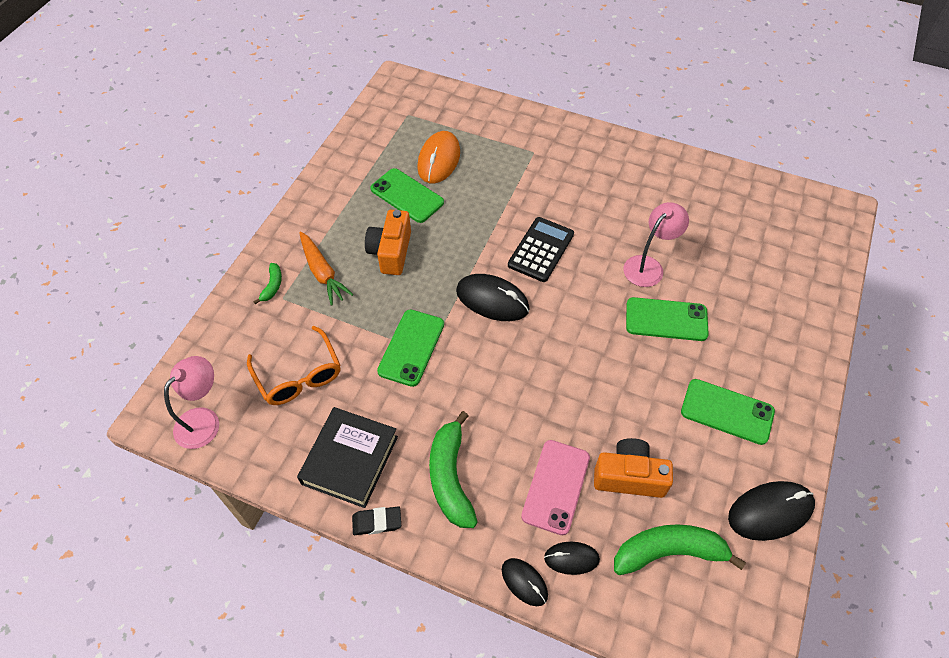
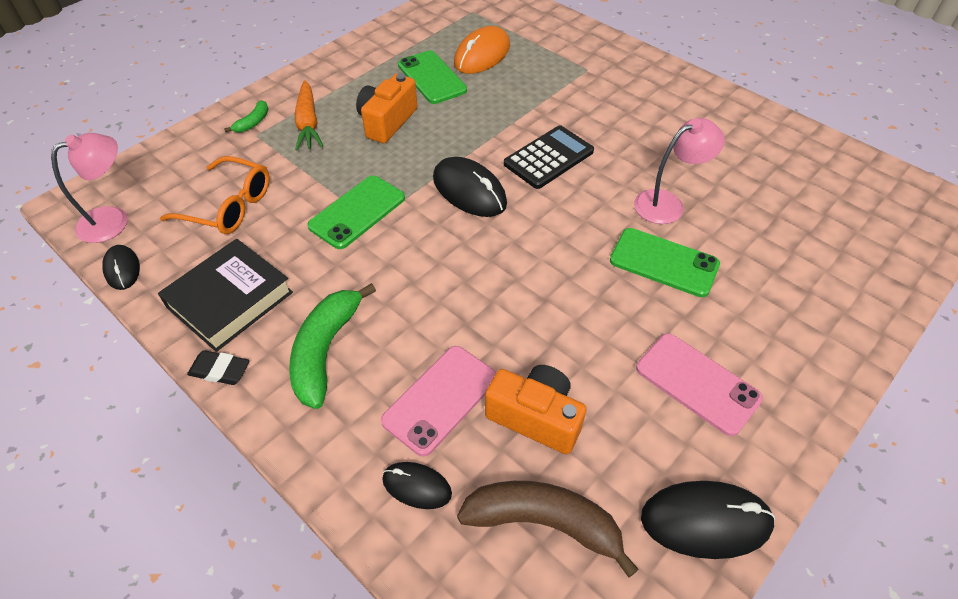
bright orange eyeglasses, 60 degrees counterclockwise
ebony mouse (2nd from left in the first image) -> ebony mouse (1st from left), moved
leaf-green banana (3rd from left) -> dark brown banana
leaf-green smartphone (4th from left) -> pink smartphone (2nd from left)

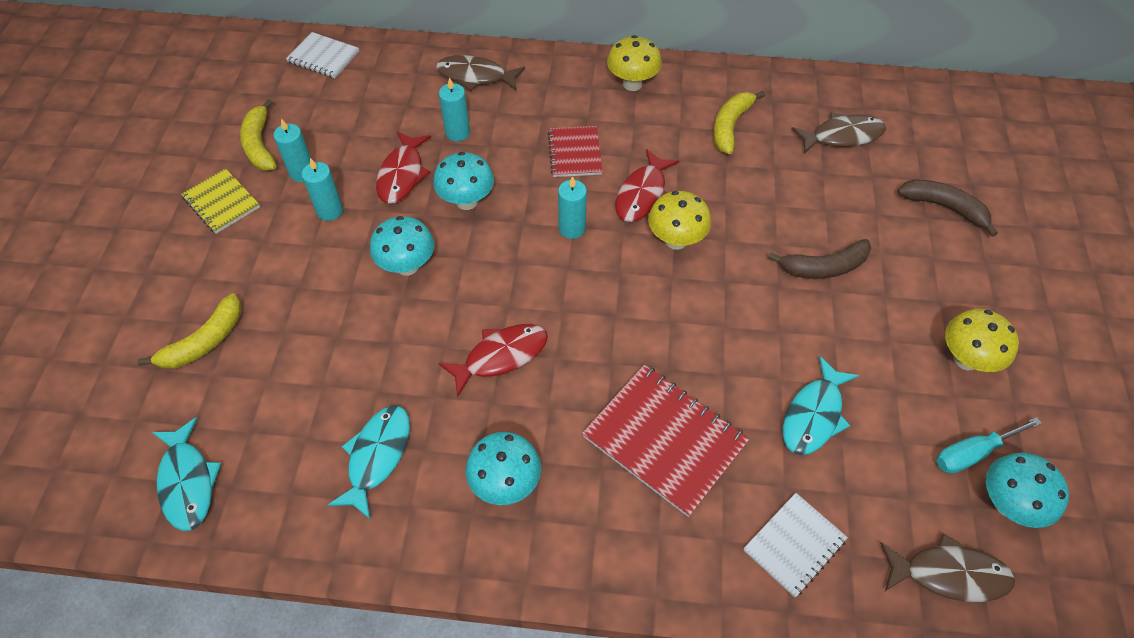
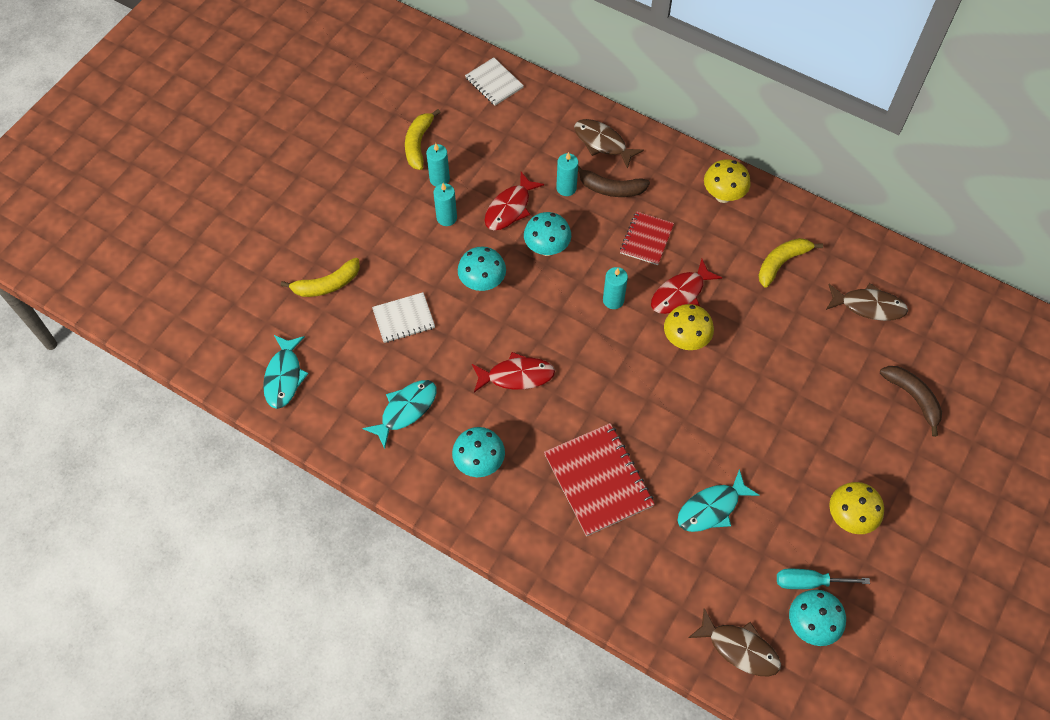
bright yellow exercise book -> none
pure white exercise book (2nd from left in the first image) -> pure white exercise book (1st from left), moved
dark brown banana (1st from left), moved

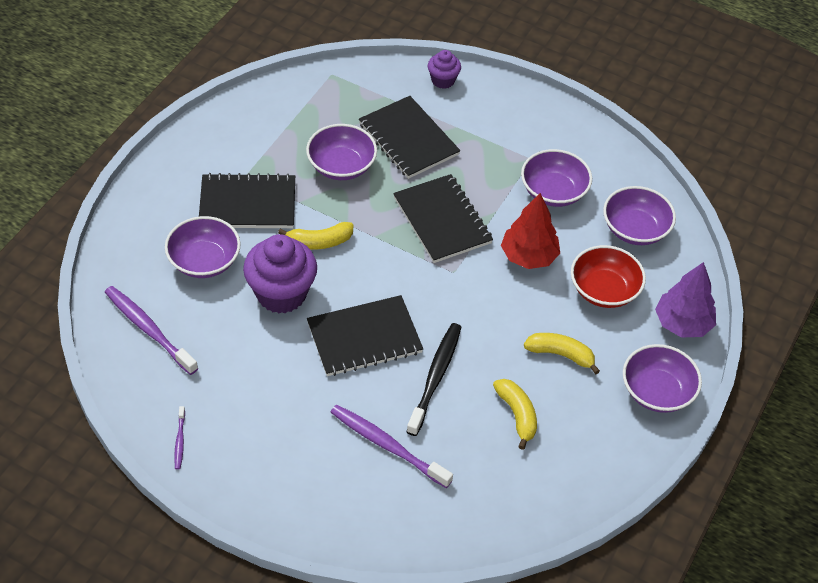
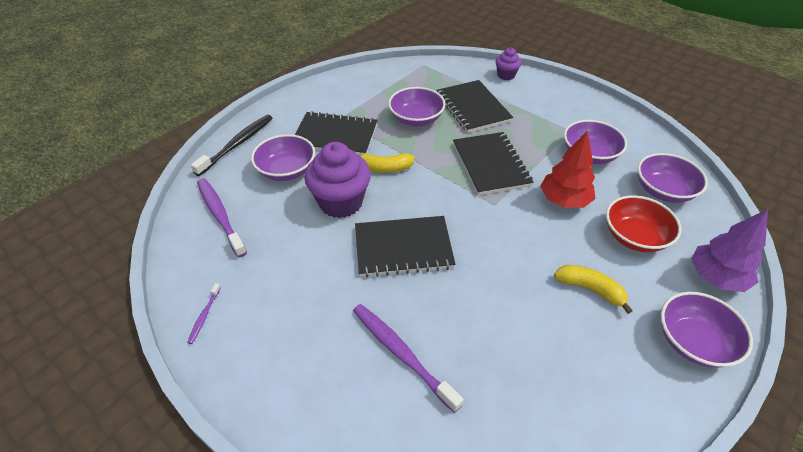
ebony dental brush, moved
bright yellow banana (2nd from left) -> none

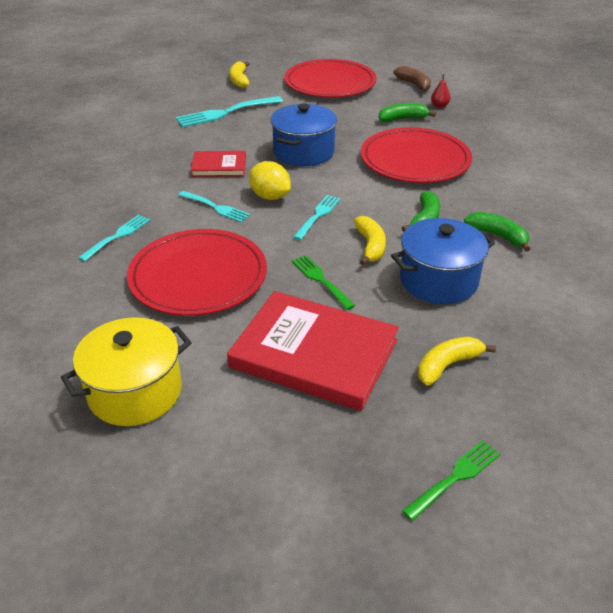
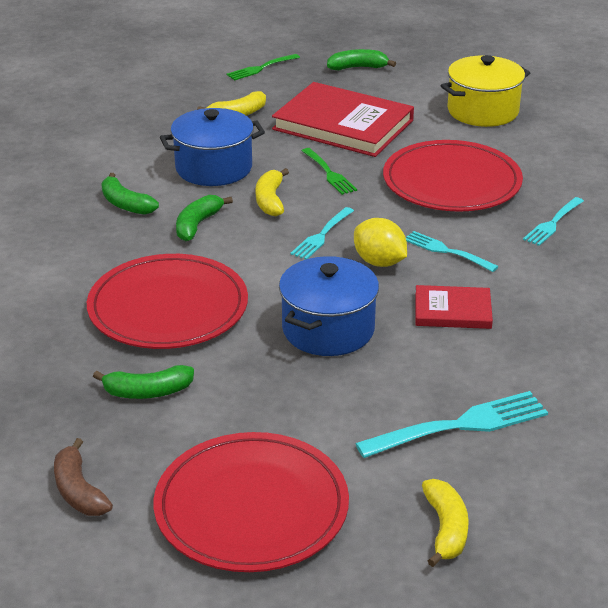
scarlet toy pear -> none
none -> leaf-green banana (4th from left)

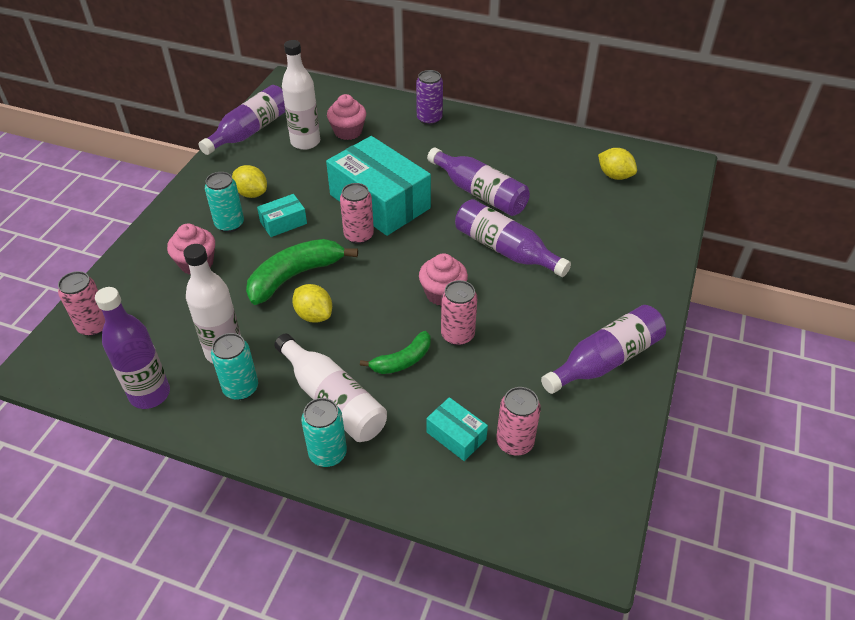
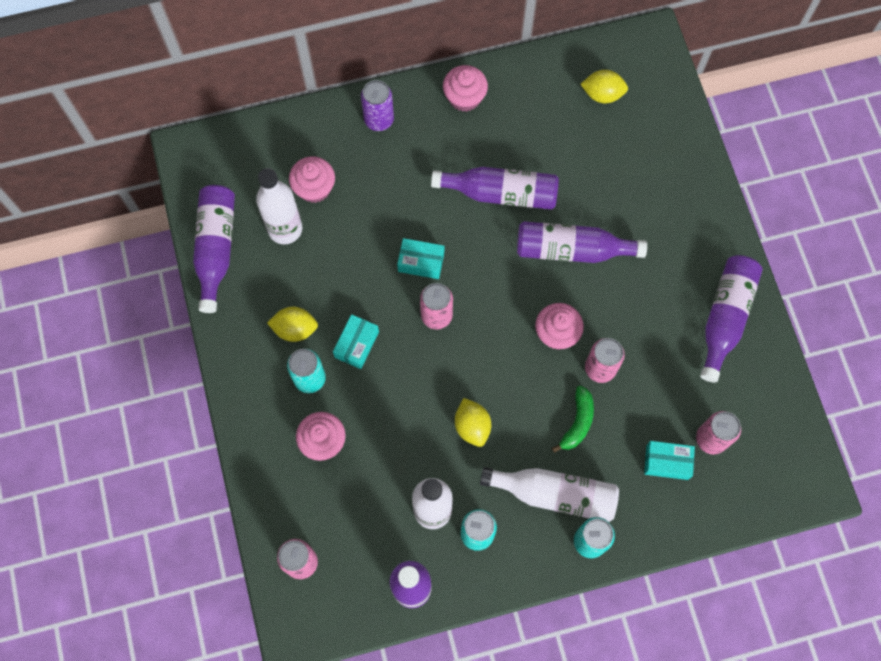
leaf-green banana (1st from left) -> none
bright yellow citrus fruit (2nd from left), 60 degrees clockwise
aqua package (2nd from left), x0.45
none -> pink fairy cake (3rd from left)

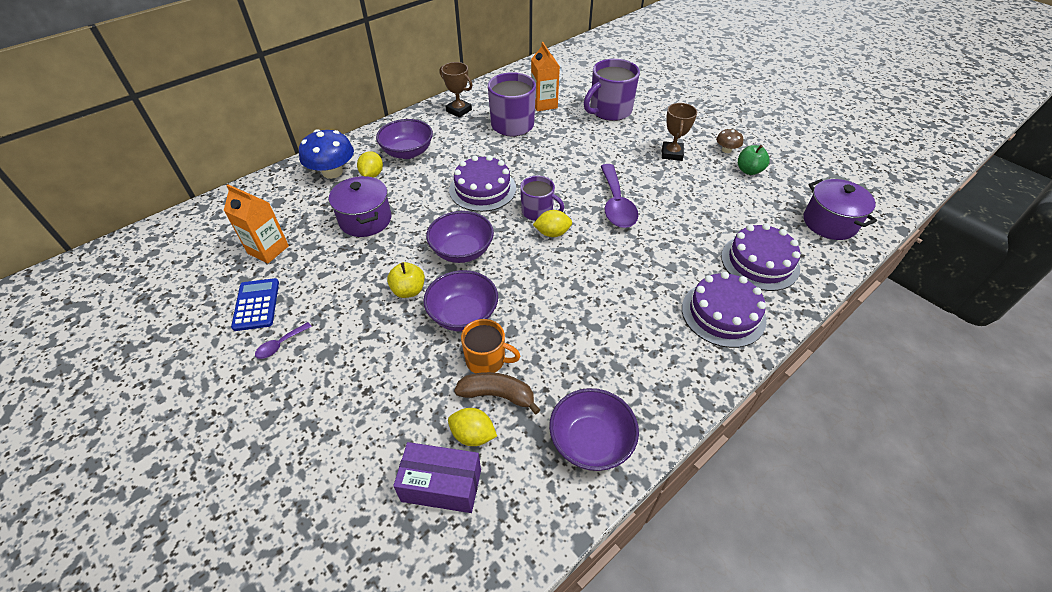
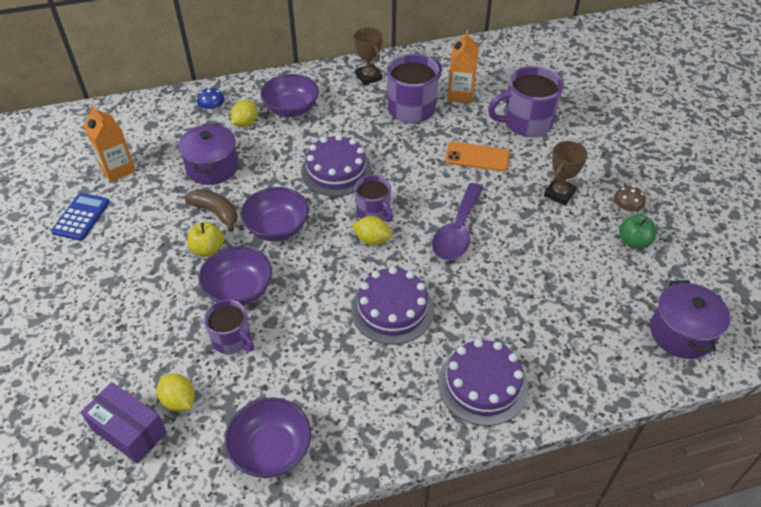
purple tablespoon (1st from left) -> none
blue mushroom, x0.52
dark brown banana, moved
bright orange tea mug -> purple tea mug (1st from left)
purple cake (3rd from left in the first image) -> purple cake (2nd from left), moved
none -> bright orange smartphone

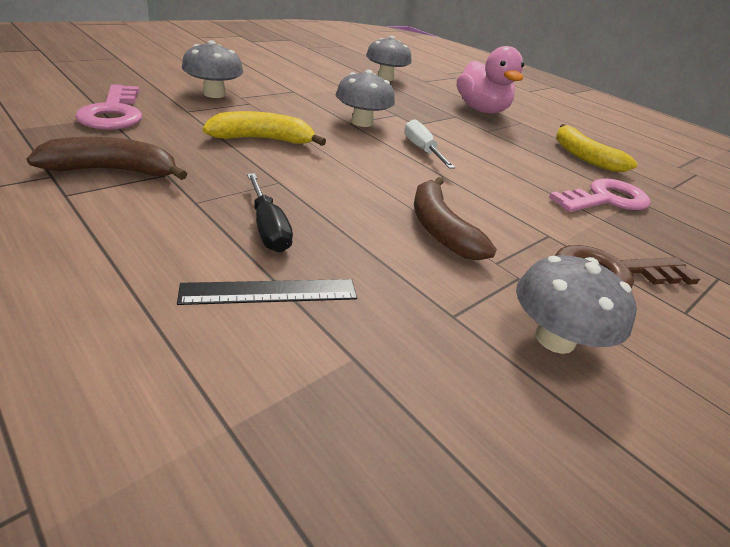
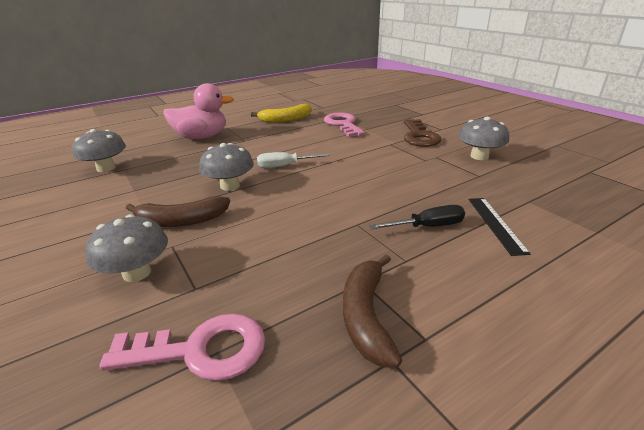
bright yellow banana (1st from left) -> none
dark brown banana (2nd from left in the first image) -> dark brown banana (1st from left), moved

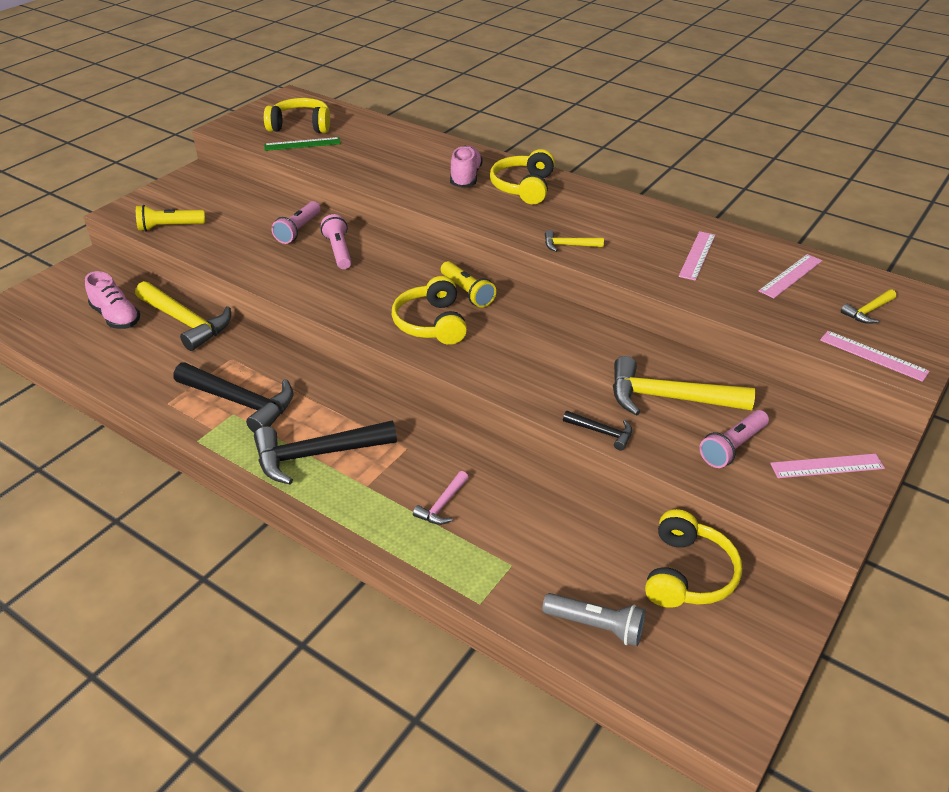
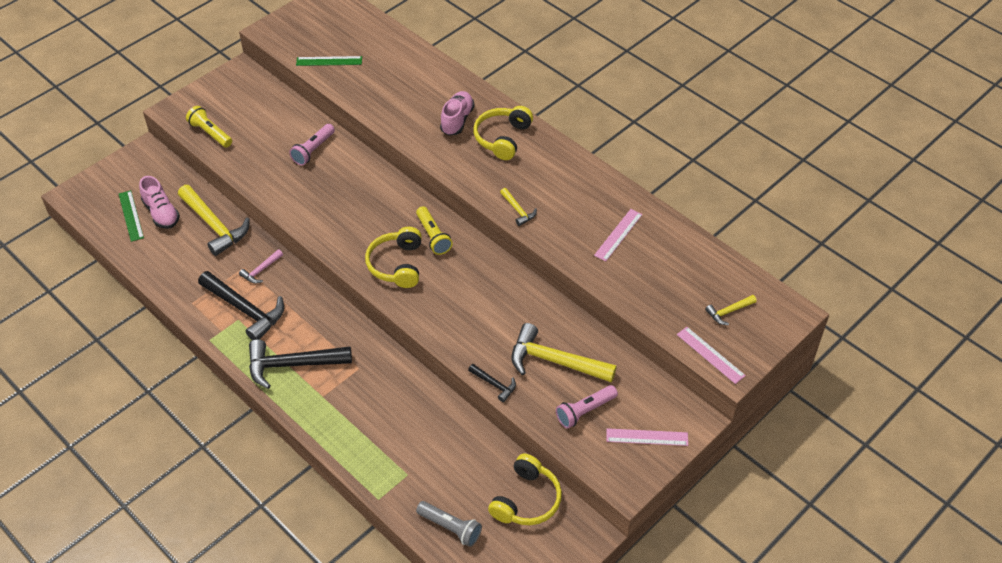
bright yellow pocket torch (1st from left), 45 degrees clockwise
bright yellow over-ear headphones (1st from left) -> none
pink pocket torch (2nd from left) -> none
pink hammer, moved
bright yellow hammer (2nd from left), 135 degrees counterclockwise
pink ruler (2nd from left) -> none
none -> leaf-green ruler (1st from left)

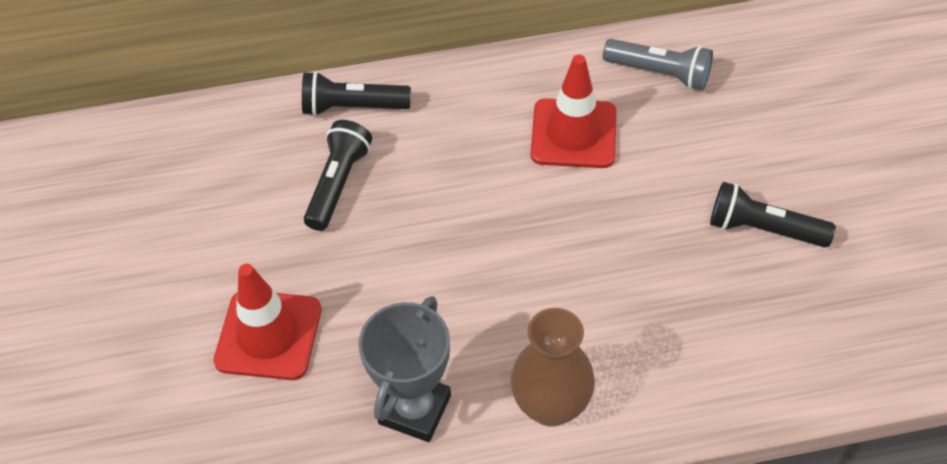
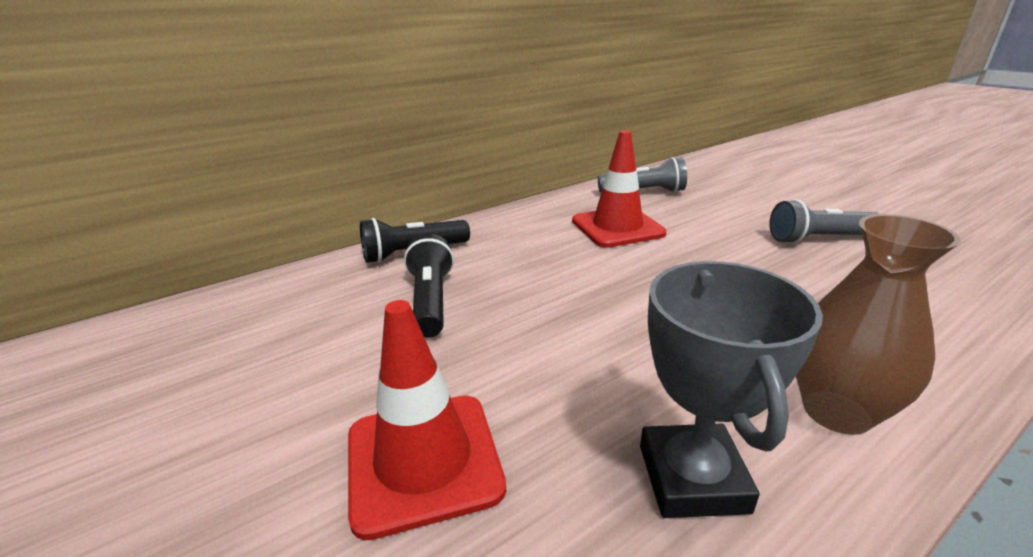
ebony pocket torch (3rd from left) -> grey pocket torch (2nd from left)

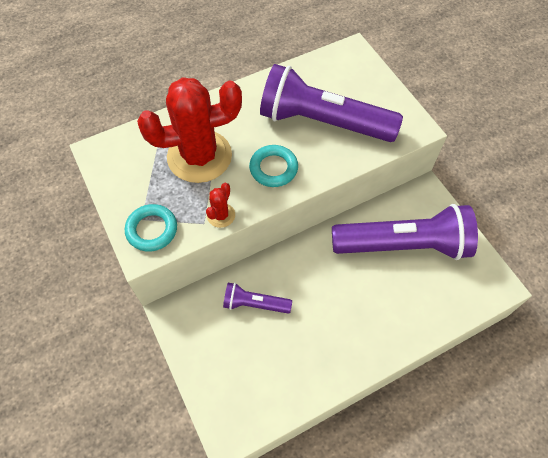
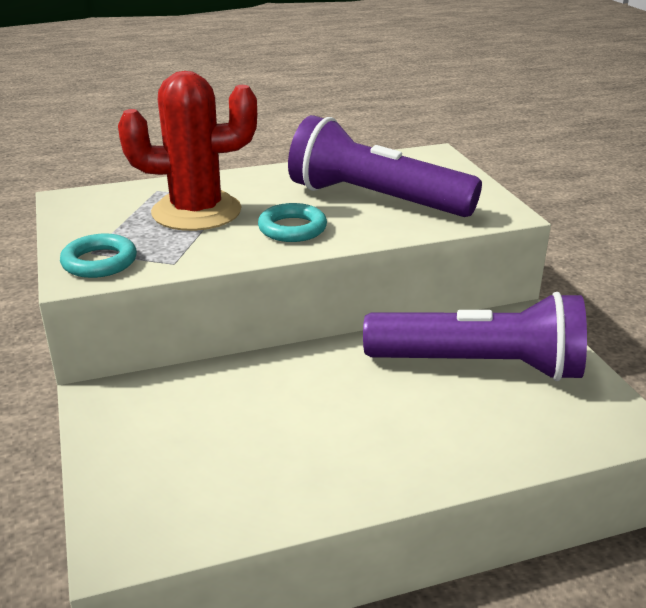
scarlet saguaro cactus (2nd from left) -> none
purple pocket torch (1st from left) -> none

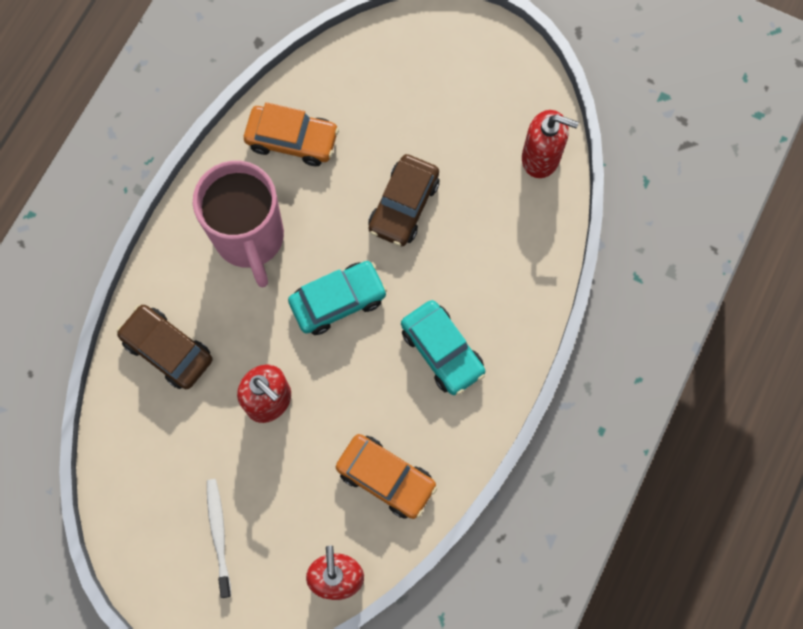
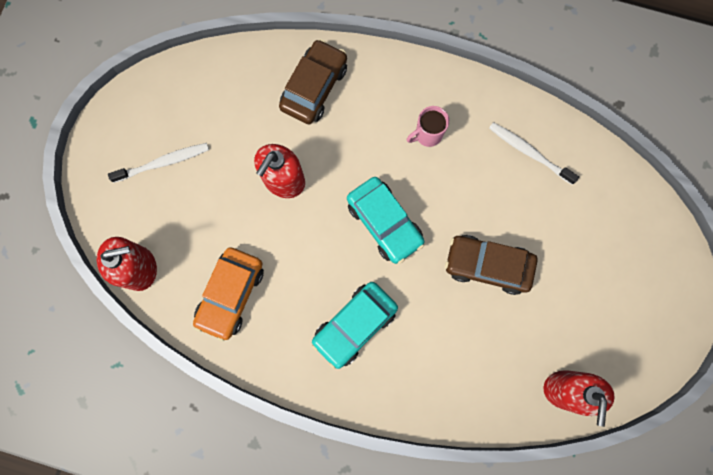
pink tea mug, x0.42
bright orange toy car (1st from left) -> pure white dental brush (2nd from left)

